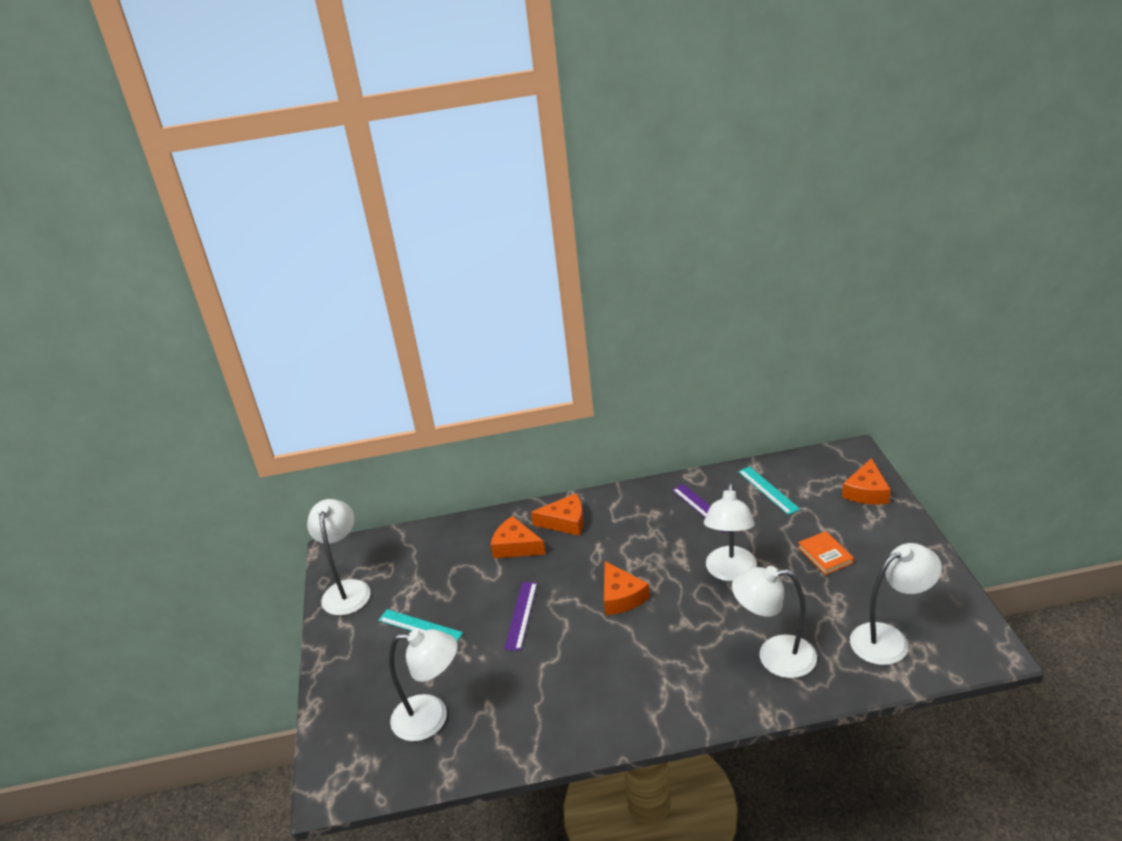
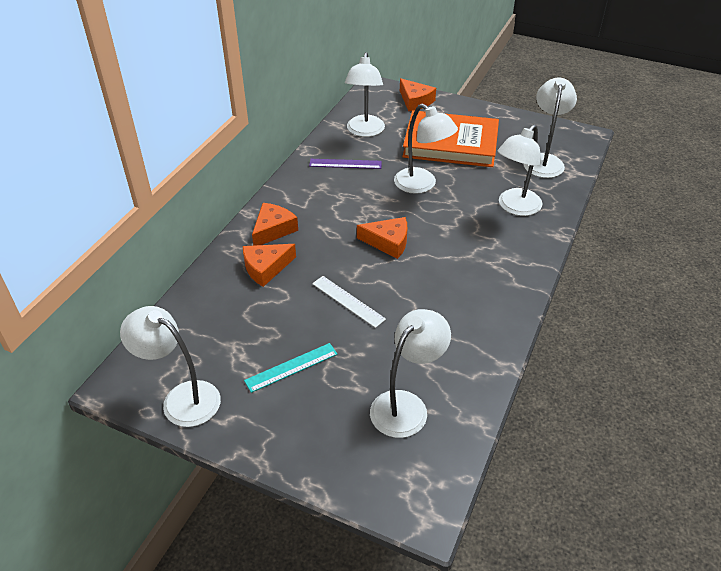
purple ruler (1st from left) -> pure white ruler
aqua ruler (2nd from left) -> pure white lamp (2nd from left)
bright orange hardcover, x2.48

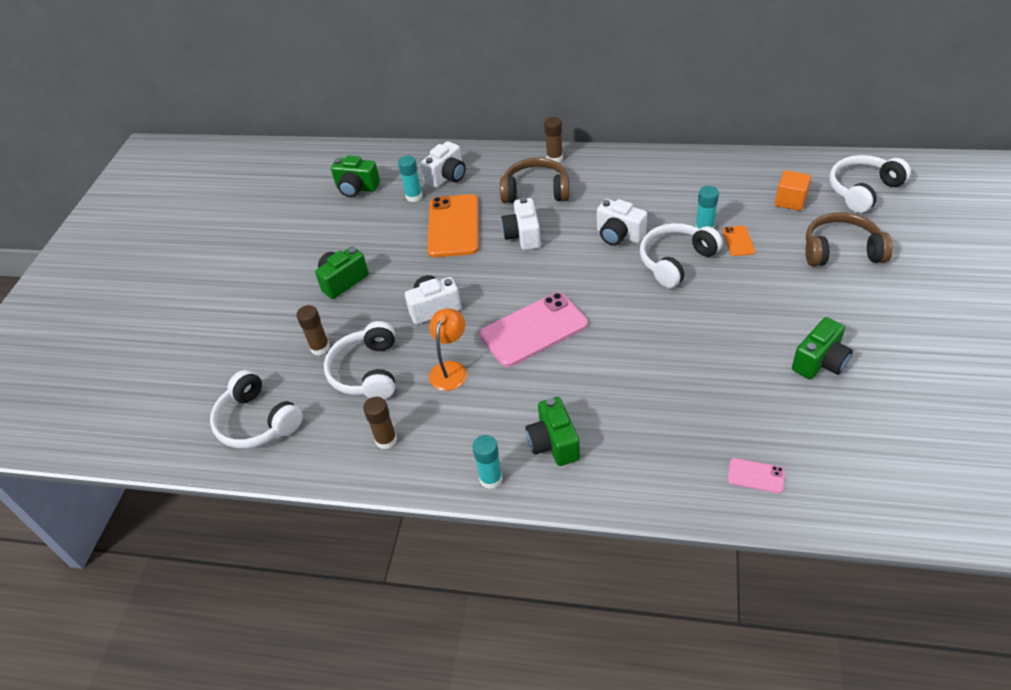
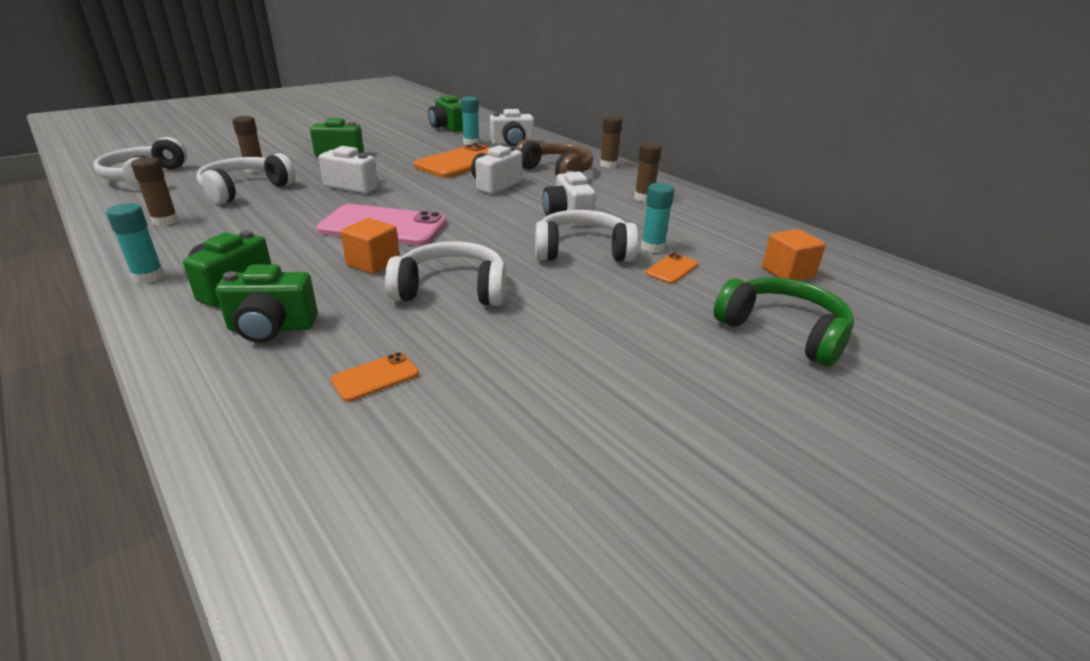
bright orange lamp -> none
pink smartphone (2nd from left) -> none
leaf-green camera (4th from left in the first image) -> leaf-green camera (2nd from left), moved
dark brown over-ear headphones (2nd from left) -> leaf-green over-ear headphones
pure white over-ear headphones (4th from left in the first image) -> pure white over-ear headphones (3rd from left), moved
none -> bright orange smartphone (1st from left)
none -> bright orange solid cube (1st from left)
none -> dark brown stick of glue (4th from left)

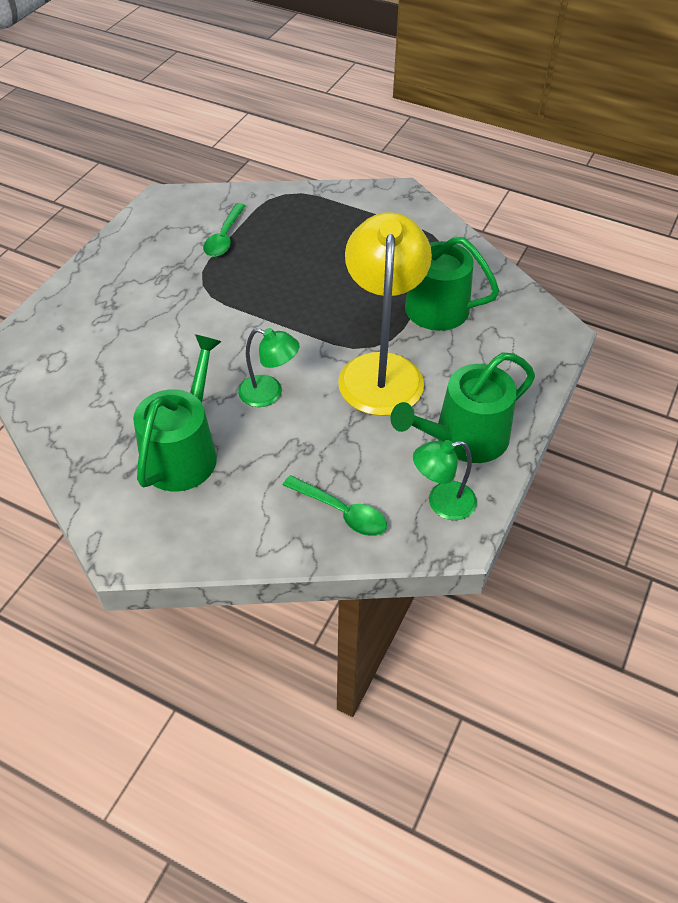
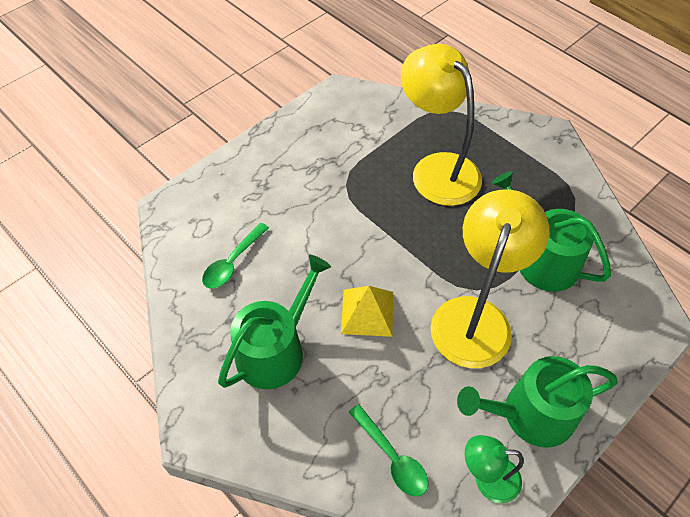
leaf-green tablespoon (1st from left), moved
leaf-green lamp (1st from left) -> bright yellow solid pyramid
none -> bright yellow lamp (1st from left)

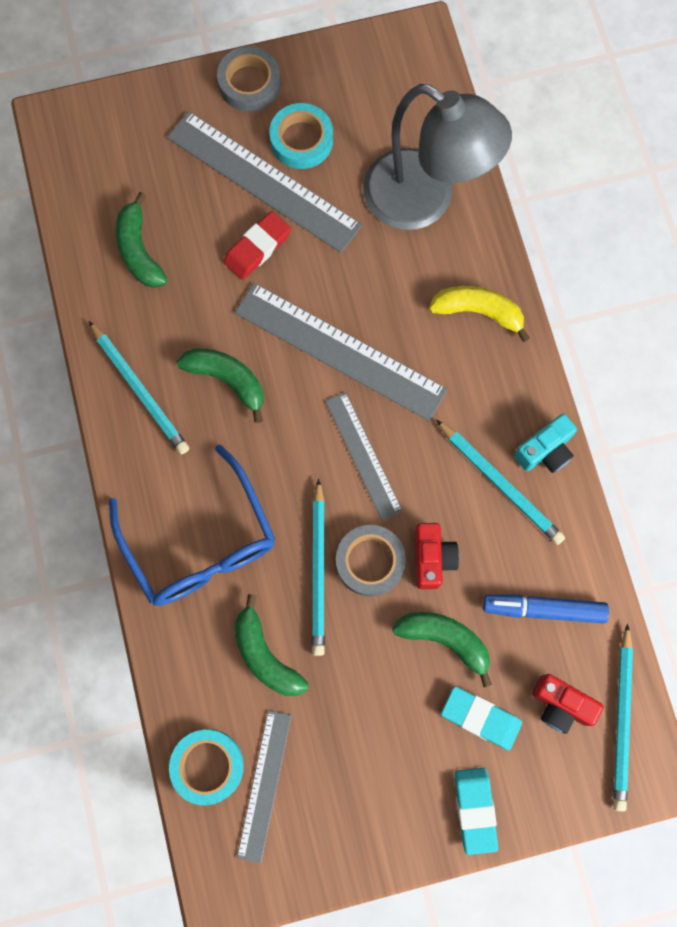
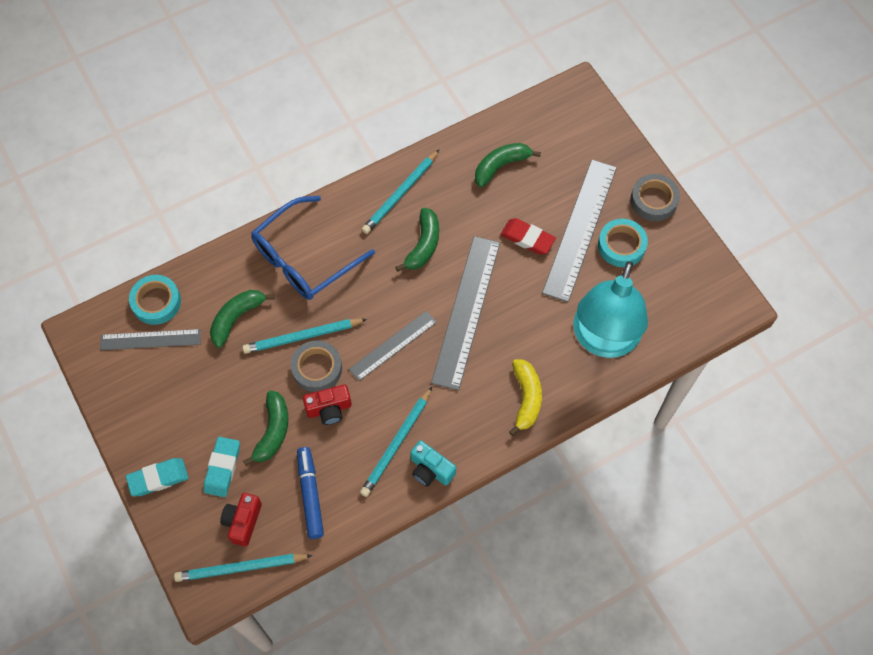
grey lamp -> aqua lamp

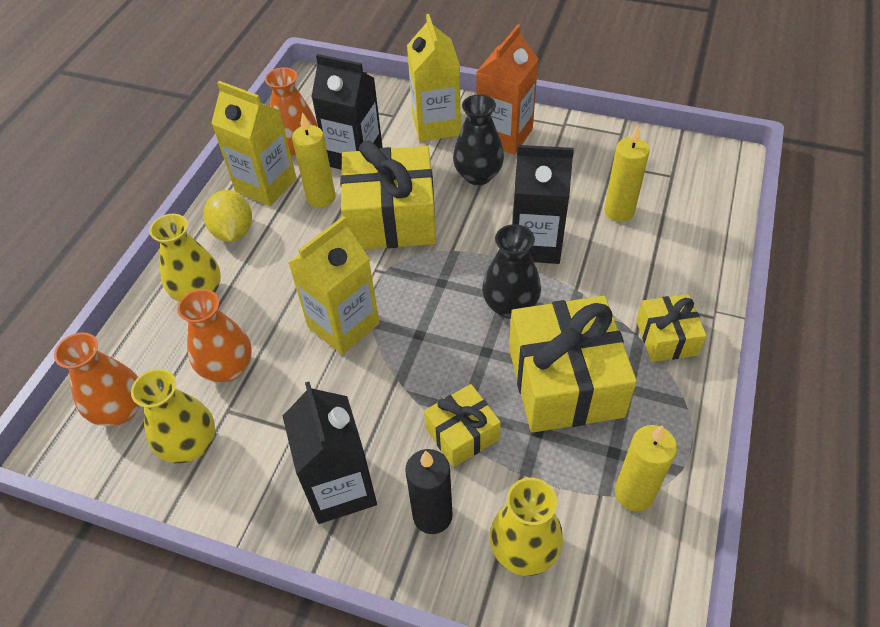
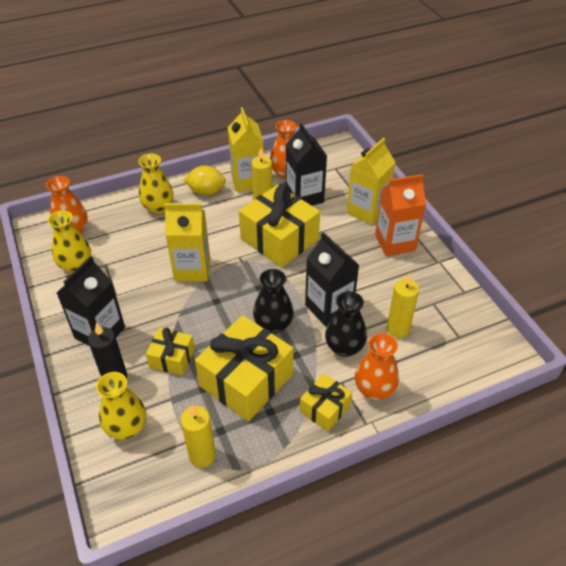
bright orange tall vase (2nd from left in the first image) -> bright orange tall vase (3rd from left), moved
bright yellow citrus fruit, 60 degrees clockwise
ebony tall vase (1st from left in the first image) -> ebony tall vase (2nd from left), moved

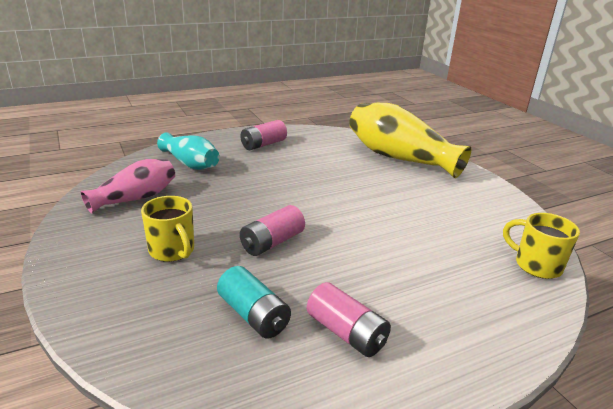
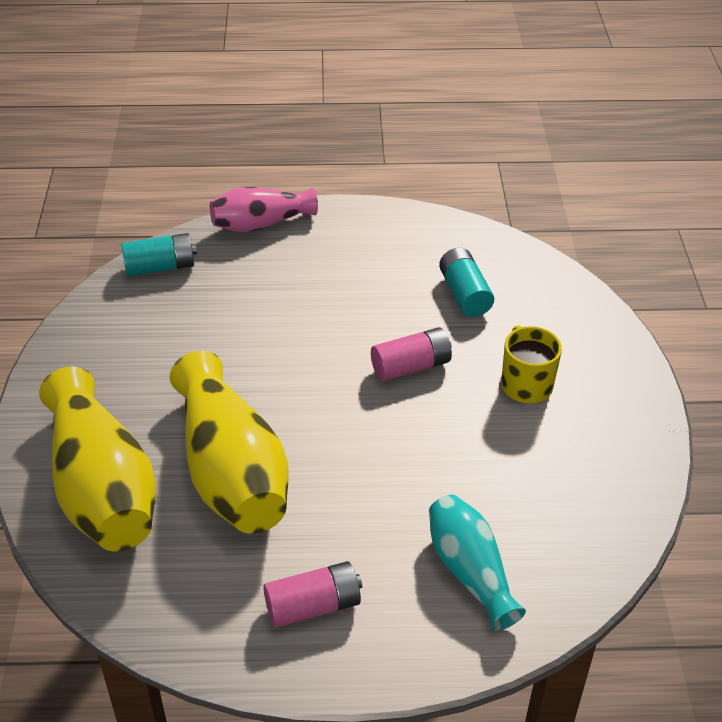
pink tall vase, moved
pink AA battery (3rd from left) -> none
bright yellow tea mug (2nd from left) -> aqua AA battery (1st from left)
none -> bright yellow tall vase (2nd from left)

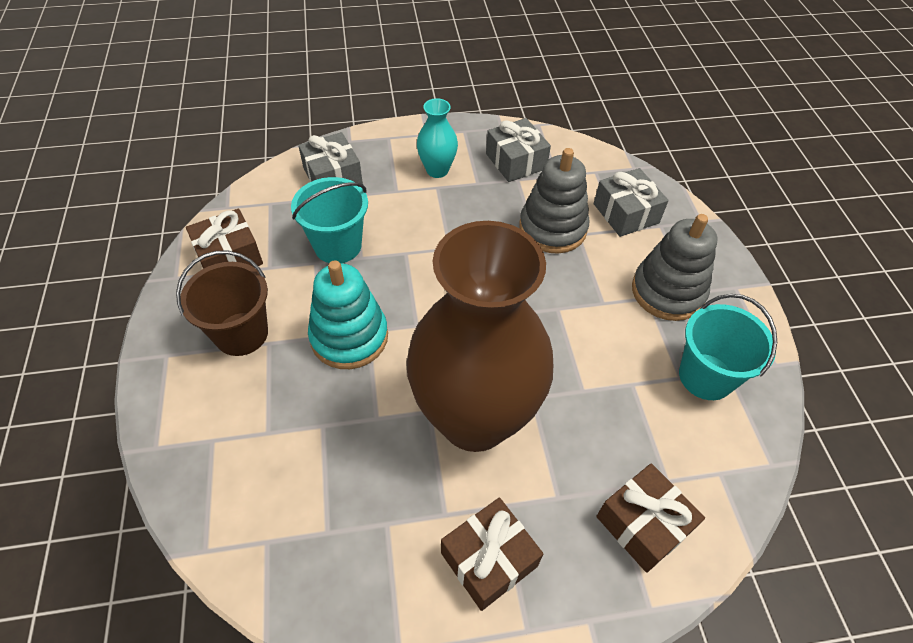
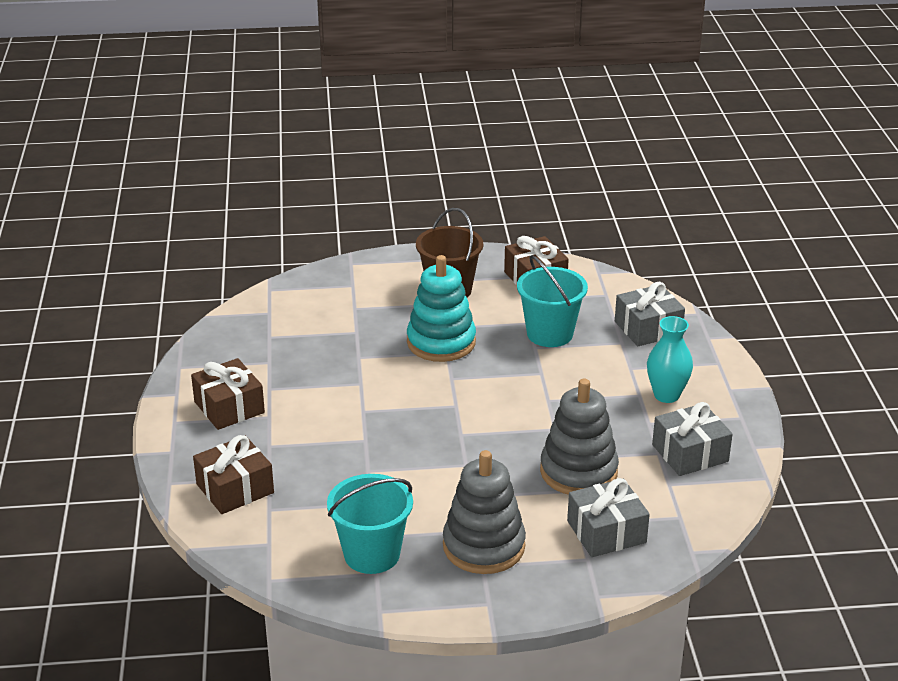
dark brown tall vase -> none

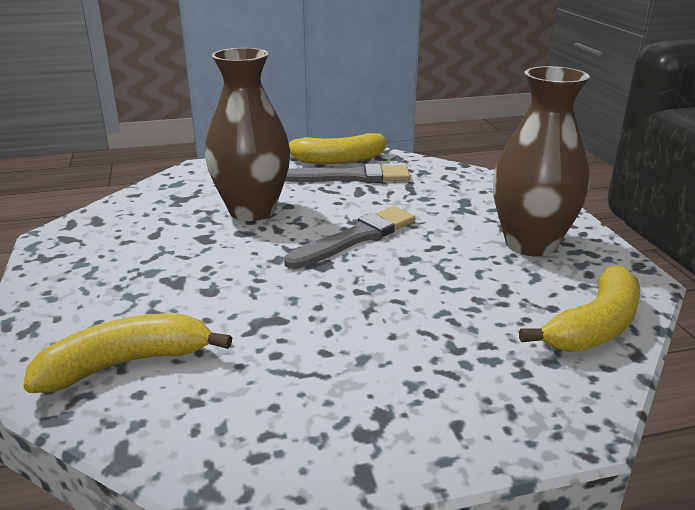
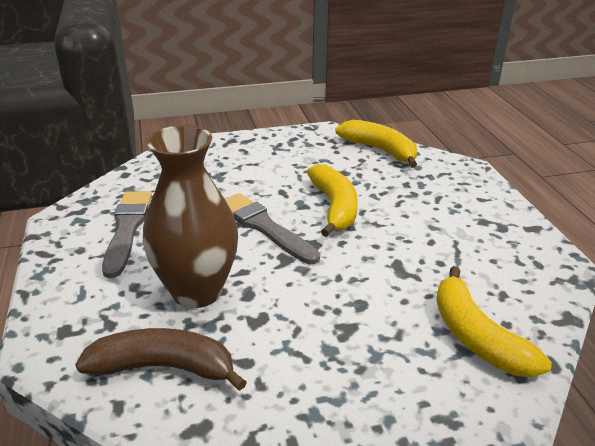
bright yellow banana (2nd from left in the first image) -> bright yellow banana (1st from left), moved
dark brown tall vase (2nd from left) -> none
none -> dark brown banana

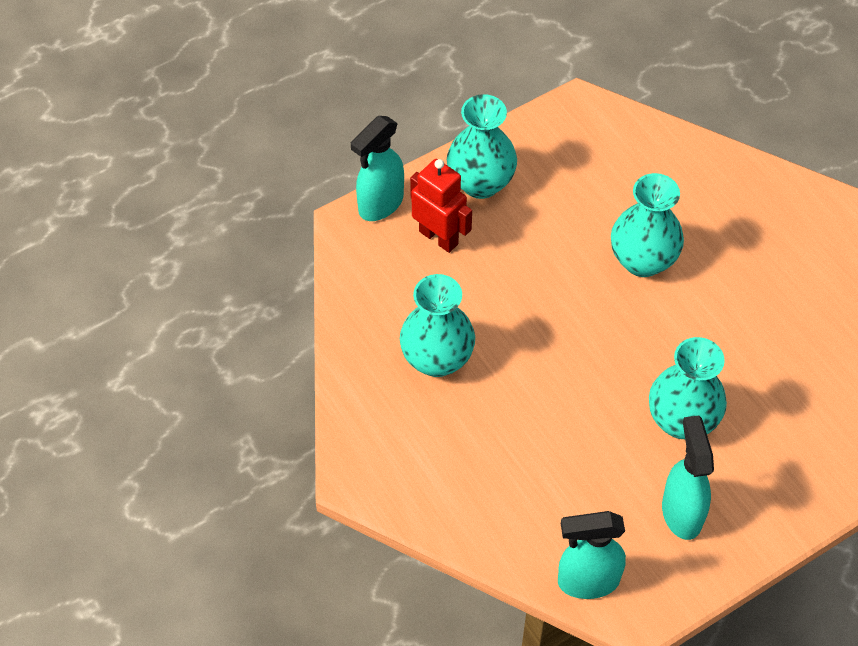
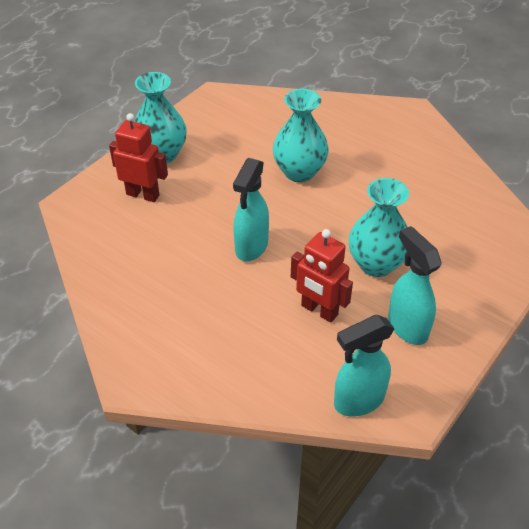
aqua sprayer (1st from left), moved
aqua tall vase (1st from left) -> none
none -> scarlet toy robot (2nd from left)

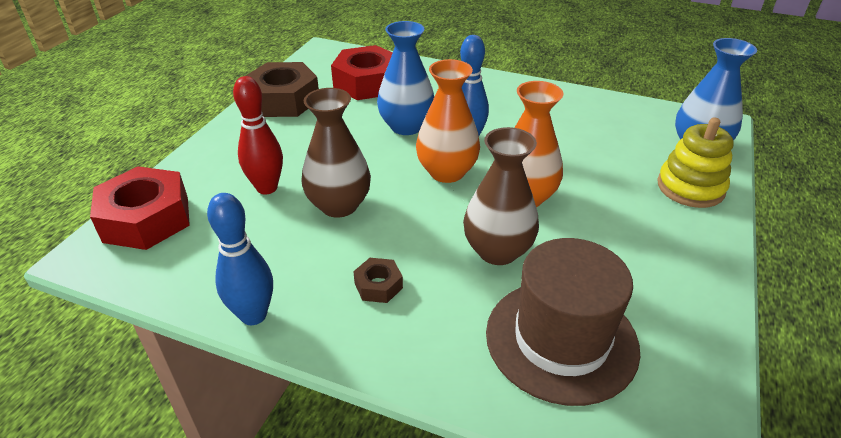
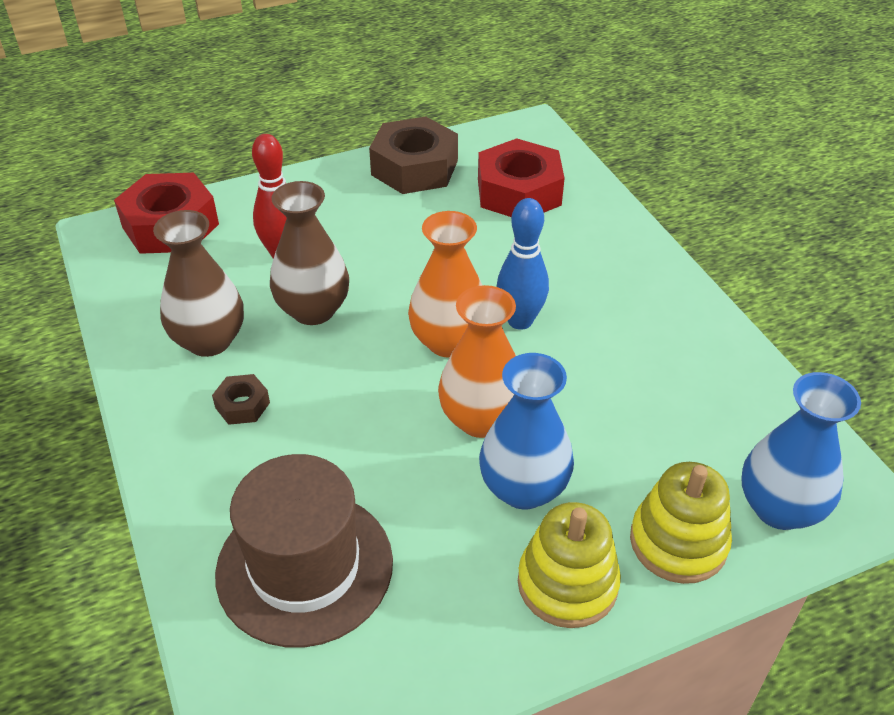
blue skittle (1st from left) -> none
blue tall vase (1st from left), moved
dark brown tall vase (2nd from left in the first image) -> dark brown tall vase (1st from left), moved
none -> bright yellow stacking toy (1st from left)

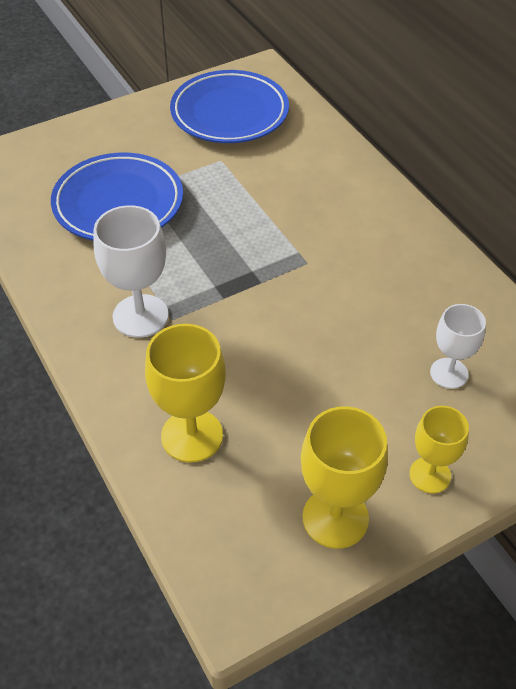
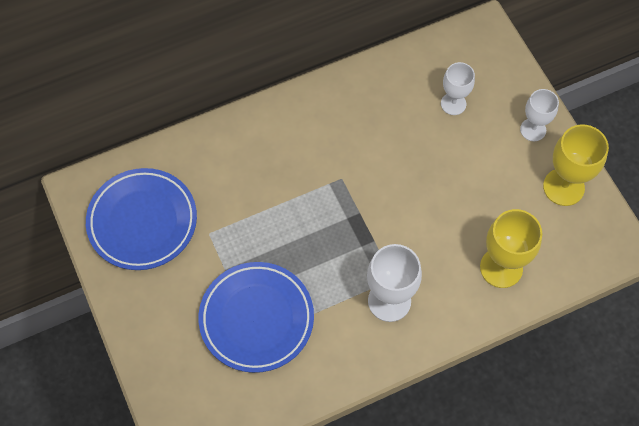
bright yellow wine glass (3rd from left) -> pure white wine glass (3rd from left)

